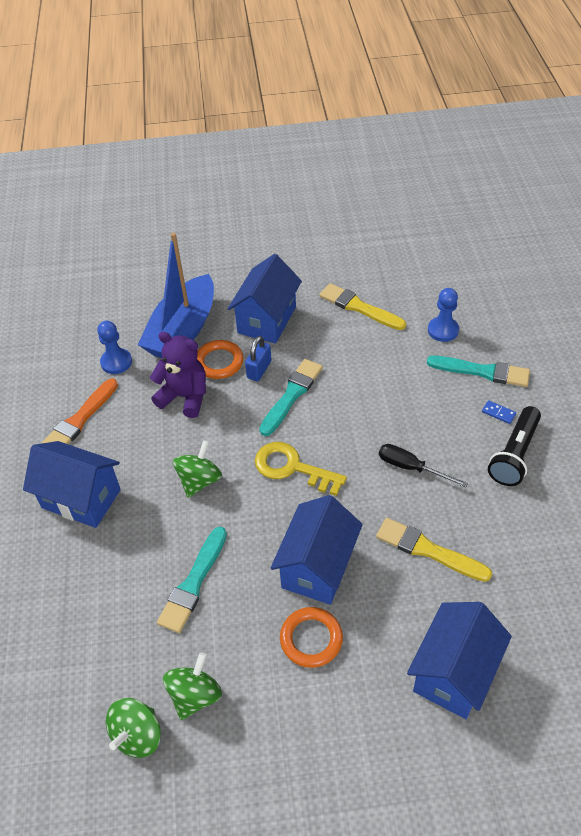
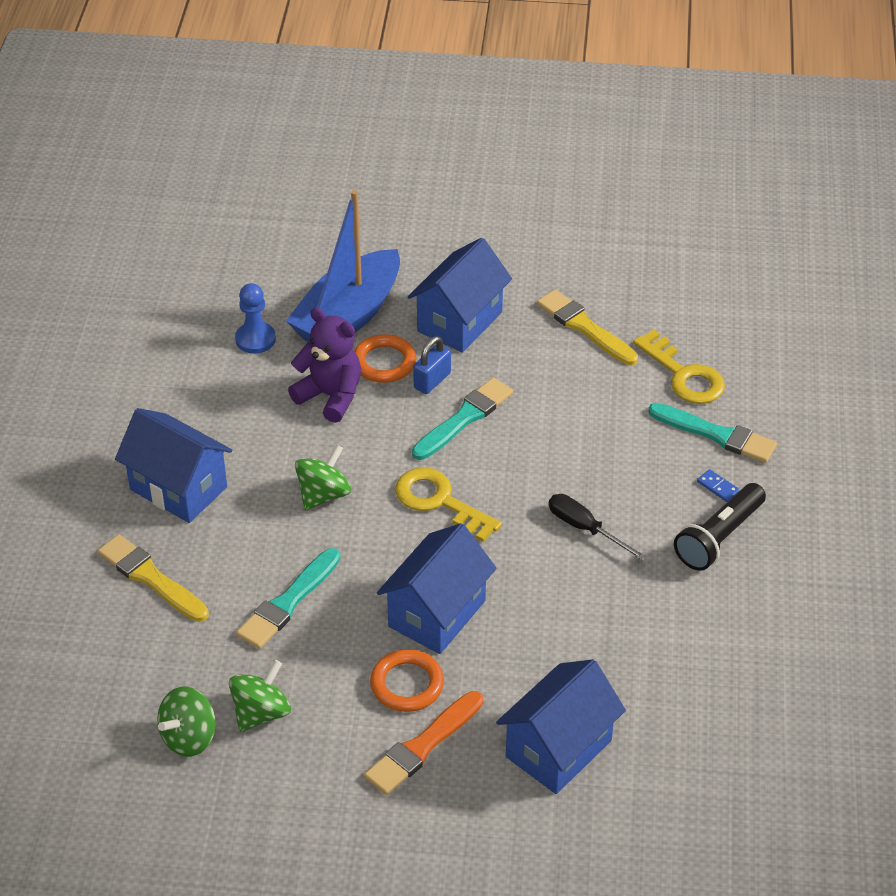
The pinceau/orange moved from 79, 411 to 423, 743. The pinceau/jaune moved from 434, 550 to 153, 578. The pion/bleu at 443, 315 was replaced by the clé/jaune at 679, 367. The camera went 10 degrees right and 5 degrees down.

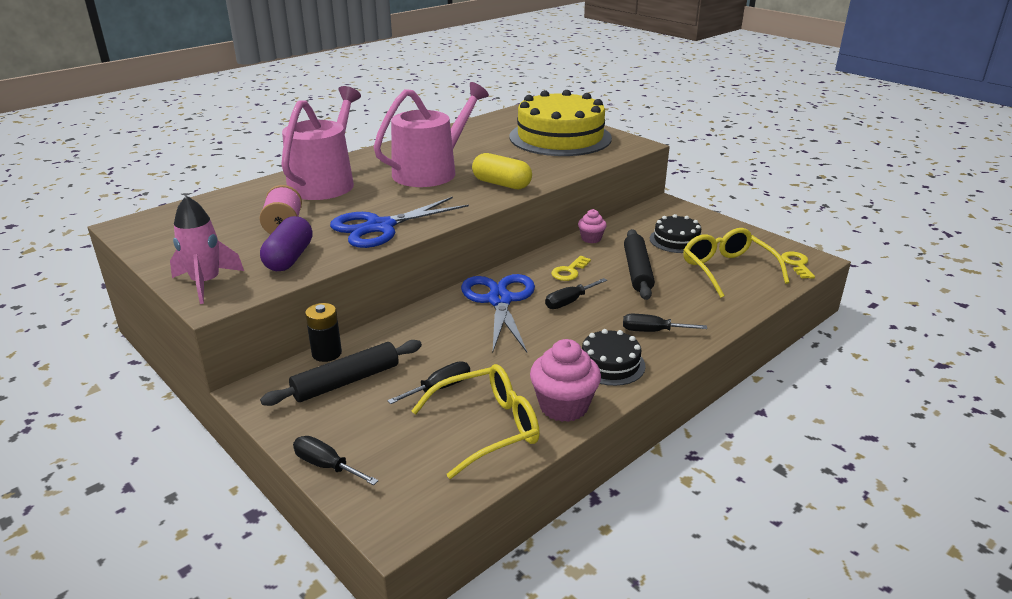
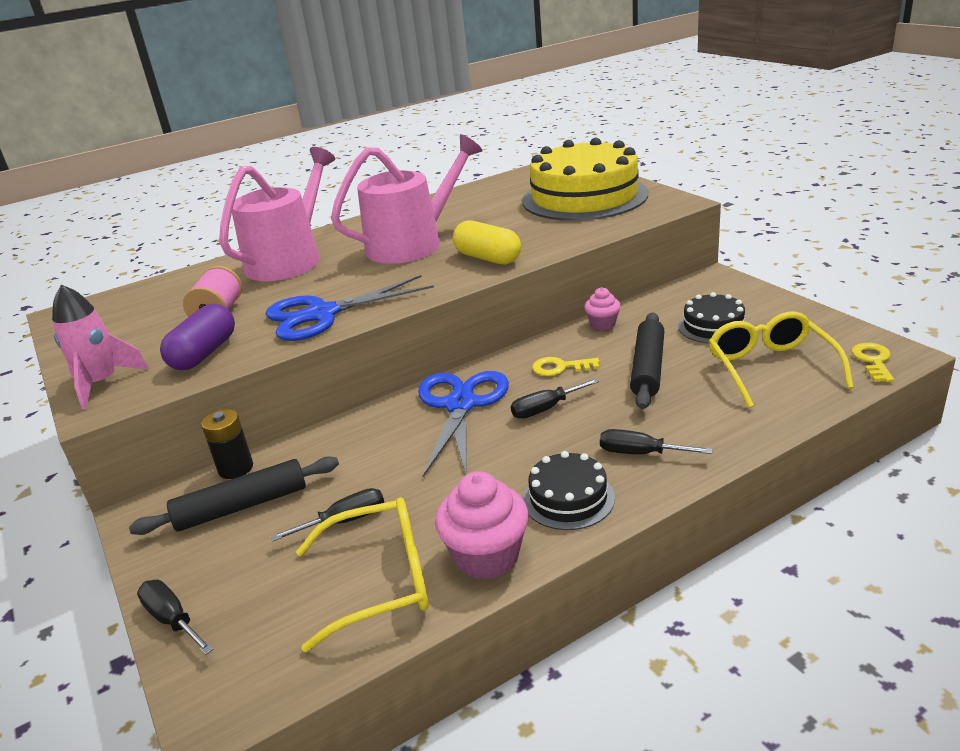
The clé/jaune at 571, 268 turned 45 degrees clockwise. The camera went 15 degrees right and 0 degrees up.

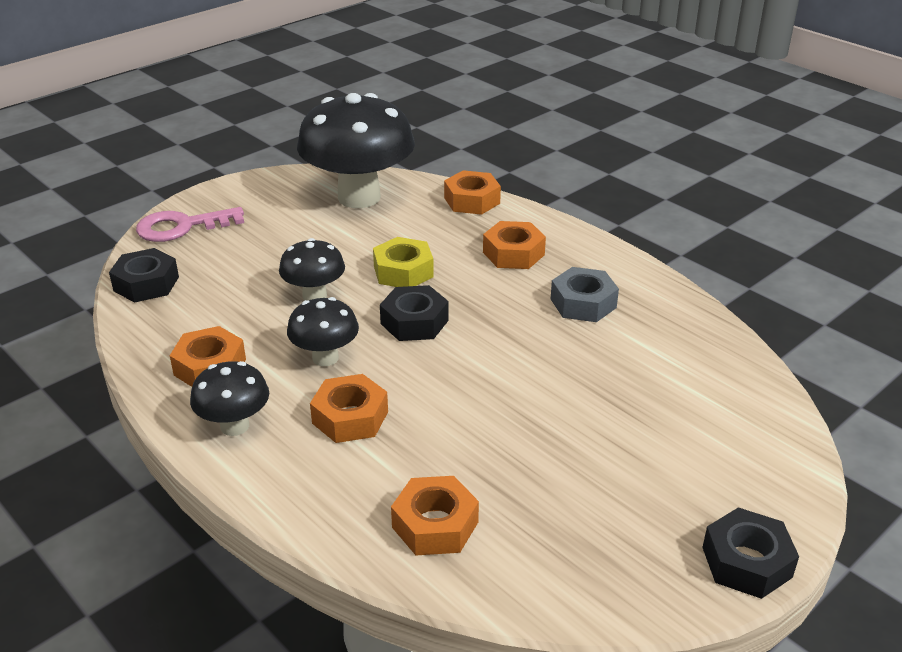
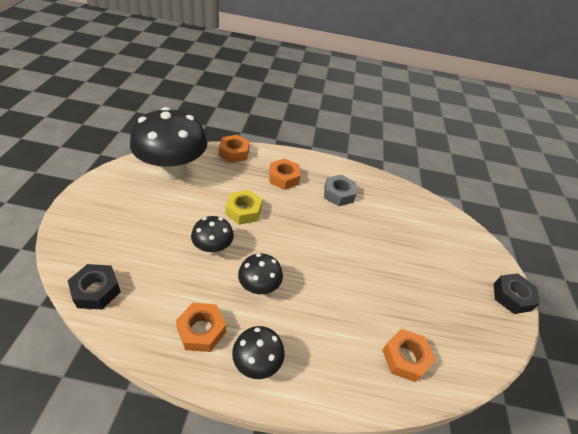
The clé/rose at 190, 224 disappeared. The écrou/orange at 349, 408 disappeared. The écrou/noir at 414, 313 disappeared. The camera went 45 degrees left and 10 degrees up.

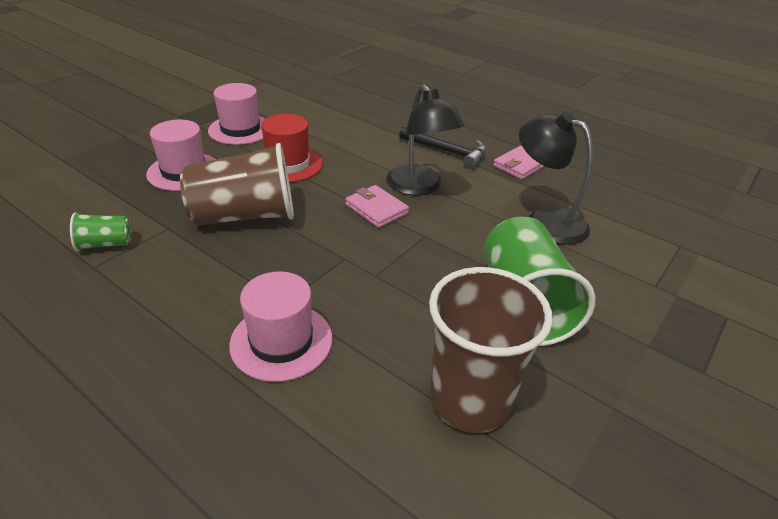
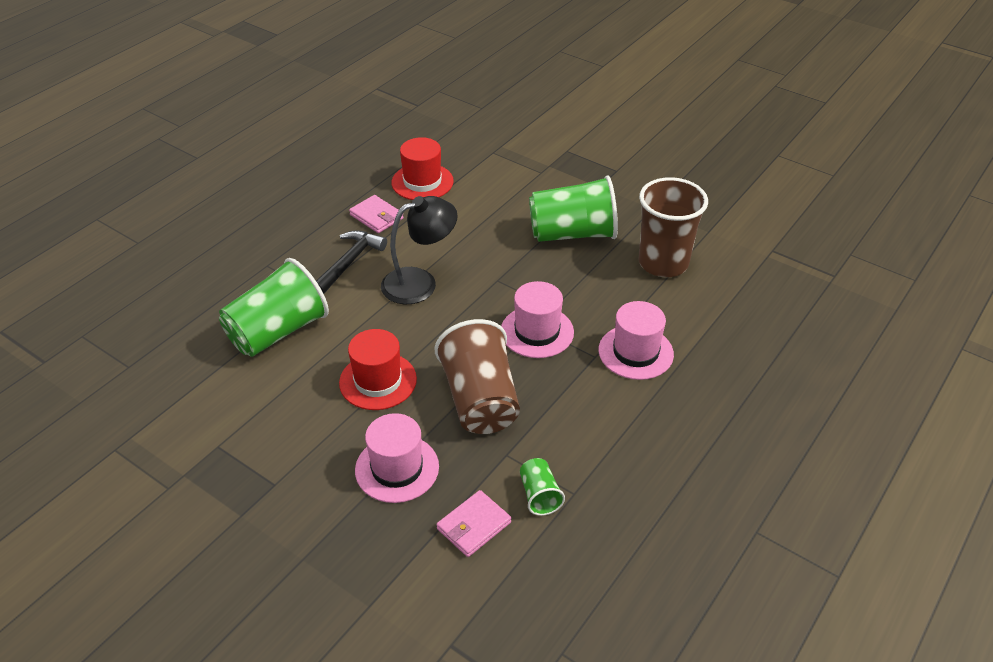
The chapeau/rose moved from 236, 114 to 537, 319. The portefeuille/rose moved from 377, 206 to 474, 523. The lampe/noir at 556, 178 disappeared. The gobelet/vert at 274, 307 appeared. The chapeau/rouge at 422, 168 appeared. The camera went 90 degrees left and 5 degrees up.

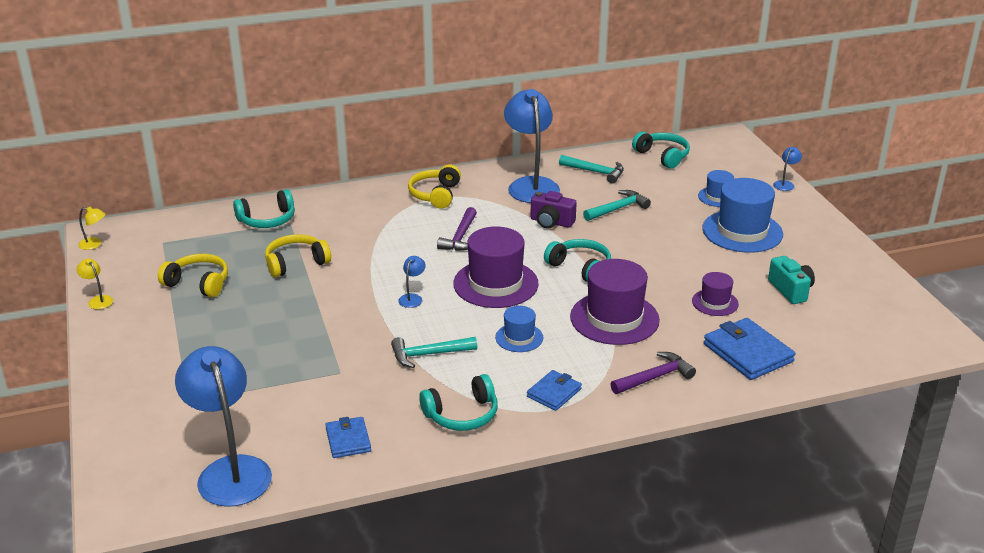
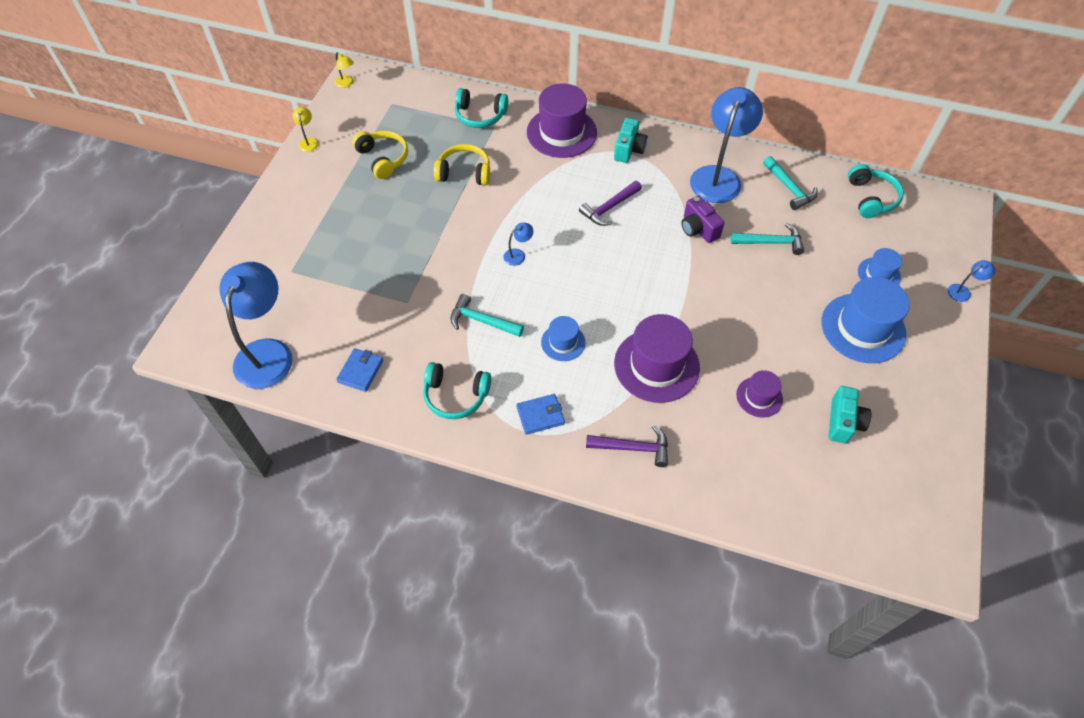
The casque audio/jaune at 434, 186 was replaced by the appareil photo/turquoise at 630, 140. The chapeau/violet moved from 496, 267 to 562, 120. The casque audio/turquoise at 577, 260 disappeared. The portefeuille/bleu at 749, 349 disappeared. The camera went 35 degrees right and 25 degrees up.

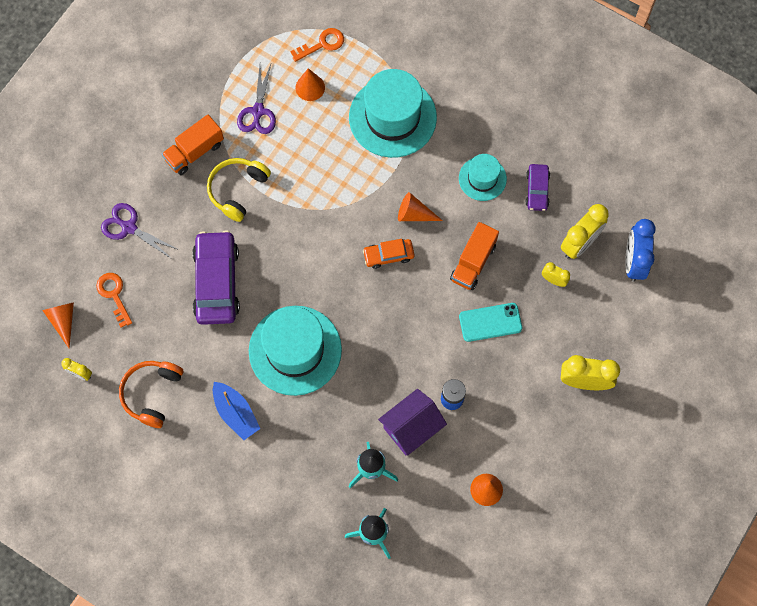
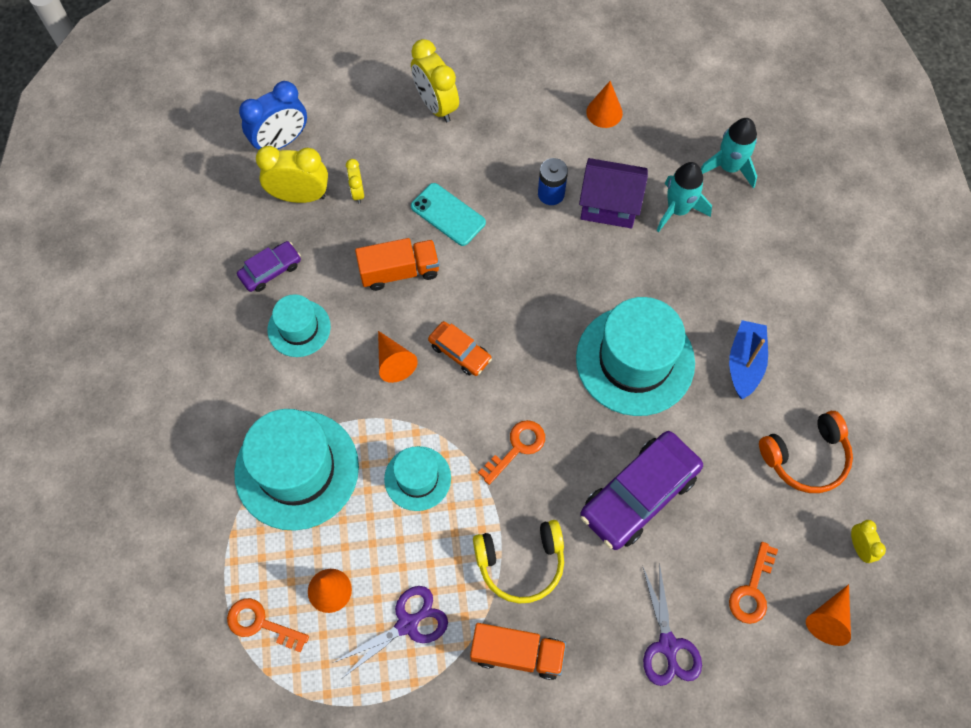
The chapeau/turquoise at 417, 478 appeared. The clé/orange at 511, 452 appeared. The camera went 130 degrees left and 5 degrees down.

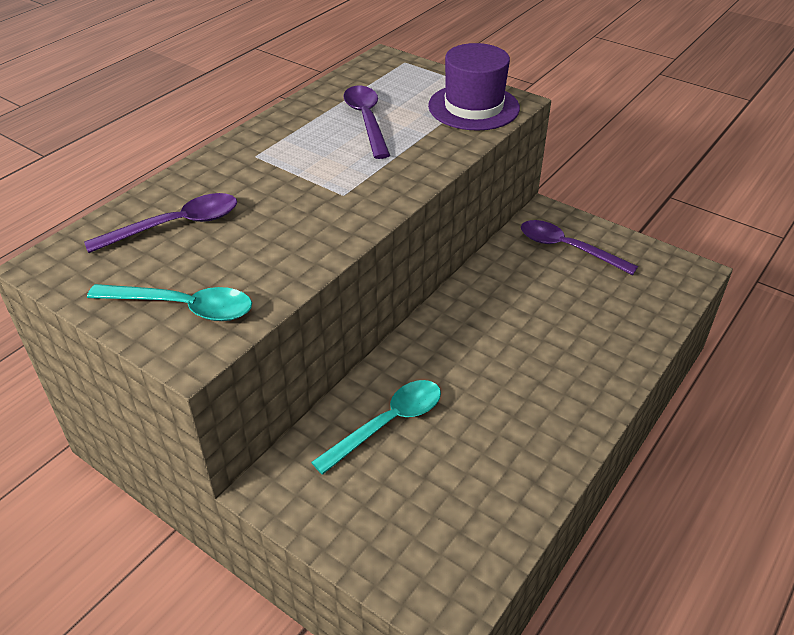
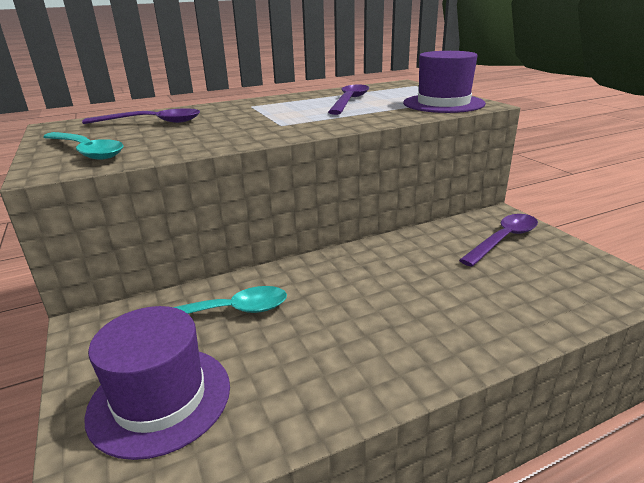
The cuillère/violet at 579, 247 turned 75 degrees clockwise. The chapeau/violet at 157, 383 appeared. The camera went 30 degrees right and 15 degrees down.

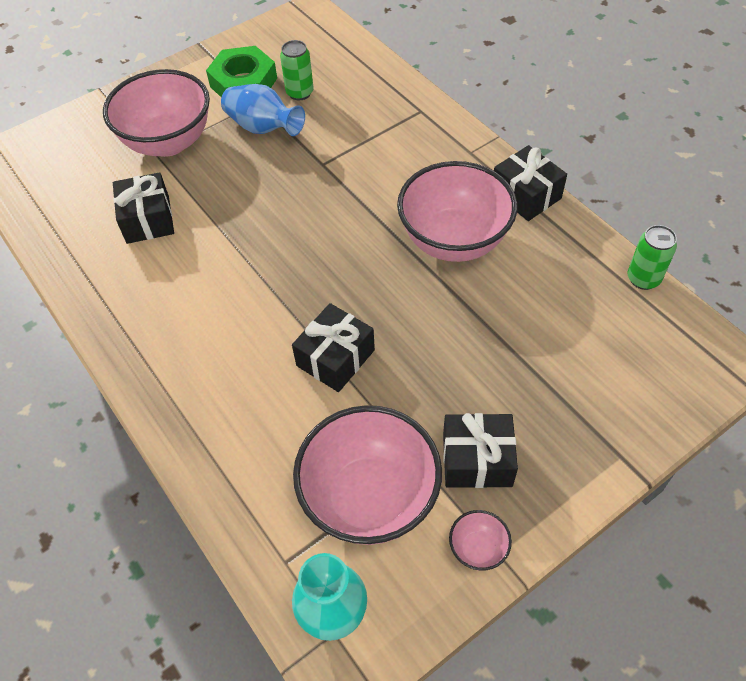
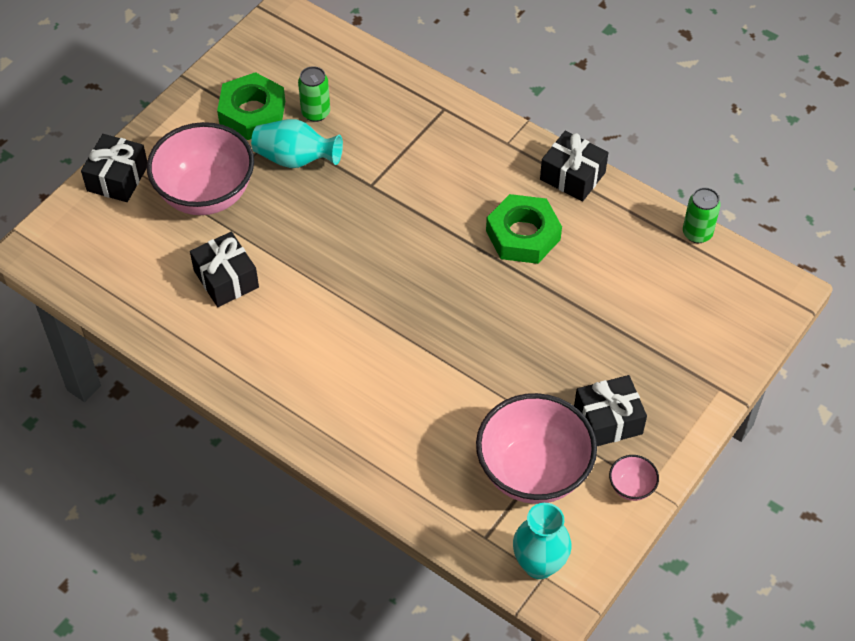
The vase/bleu at 263, 110 became the vase/turquoise at 297, 143. The cadeau/noir moved from 333, 347 to 114, 168. The bol/rose at 457, 211 was replaced by the écrou/vert at 524, 229. The camera went 20 degrees left and 0 degrees up.

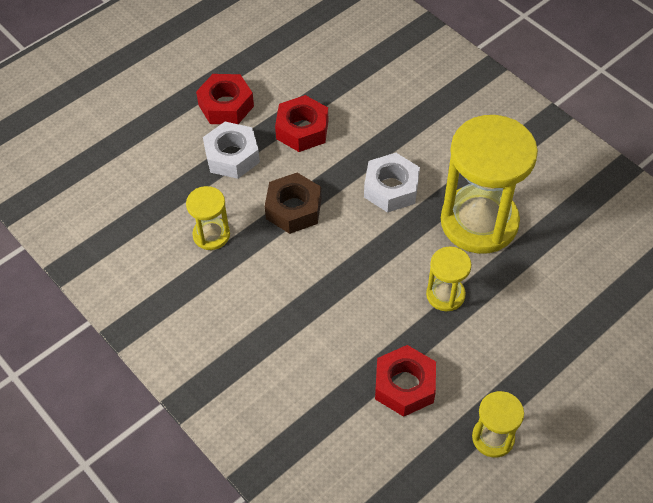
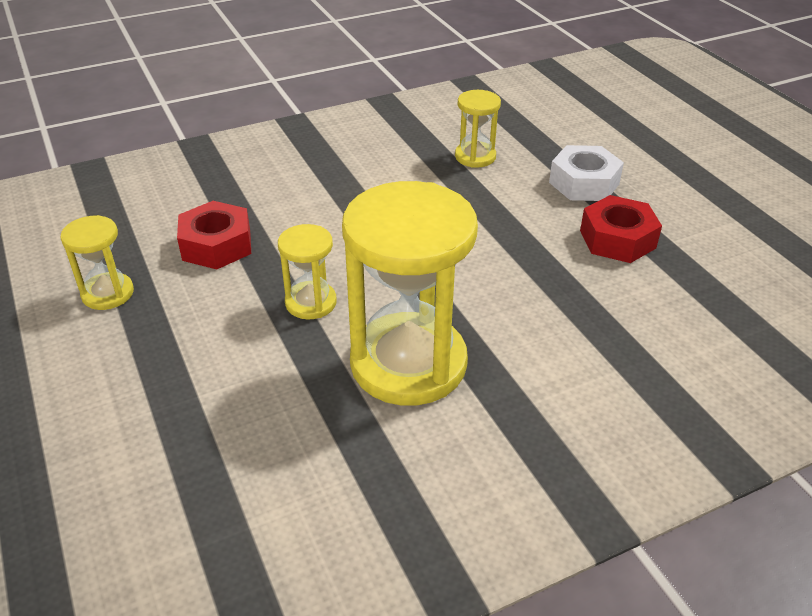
The écrou/rouge at 225, 99 disappeared. The écrou/marron at 293, 203 disappeared. The écrou/blanc at 392, 183 disappeared. The camera went 105 degrees right and 15 degrees down.

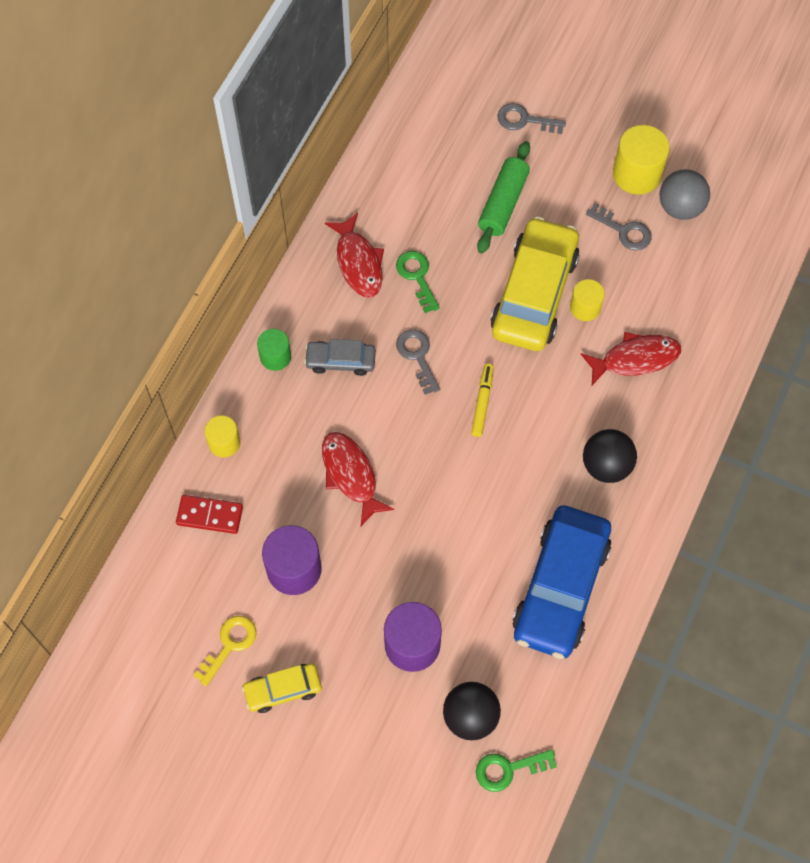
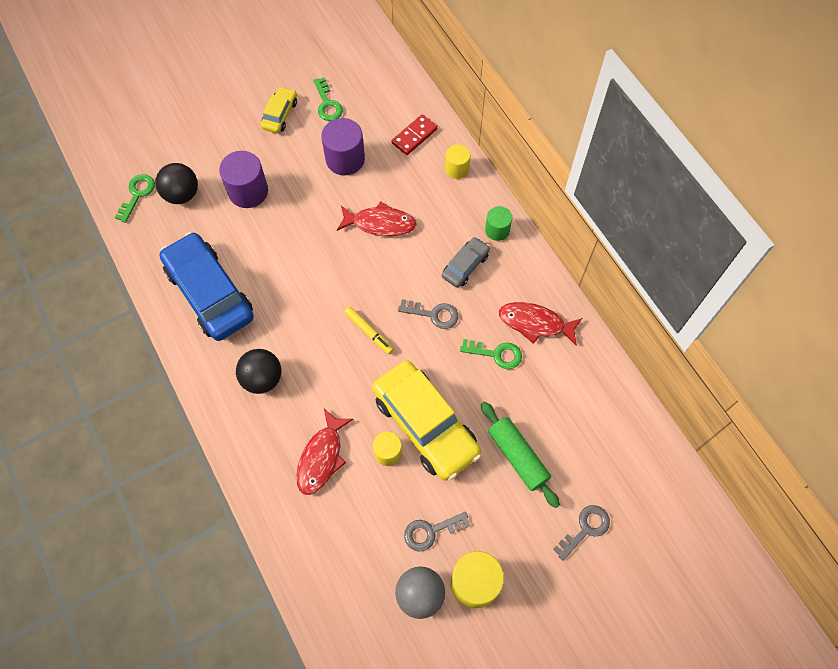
The clé/jaune at 224, 651 became the clé/vert at 328, 99. The camera went 125 degrees right and 0 degrees up.

